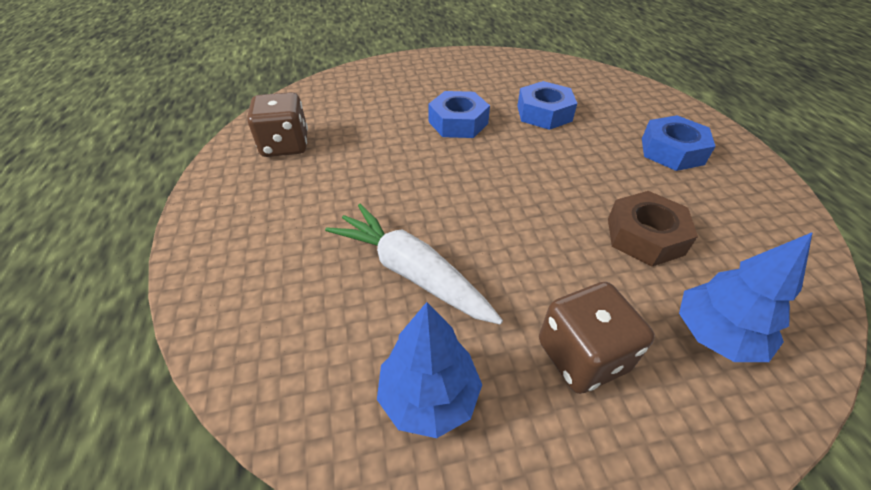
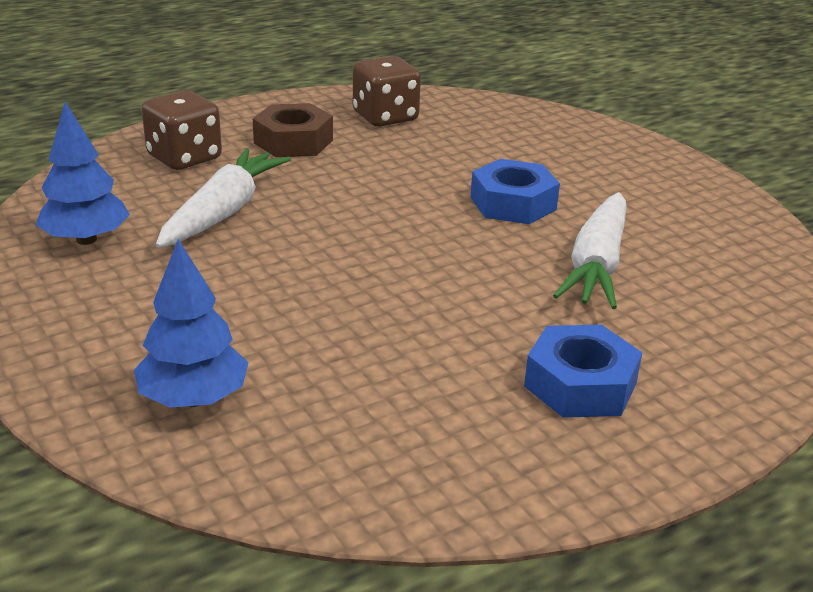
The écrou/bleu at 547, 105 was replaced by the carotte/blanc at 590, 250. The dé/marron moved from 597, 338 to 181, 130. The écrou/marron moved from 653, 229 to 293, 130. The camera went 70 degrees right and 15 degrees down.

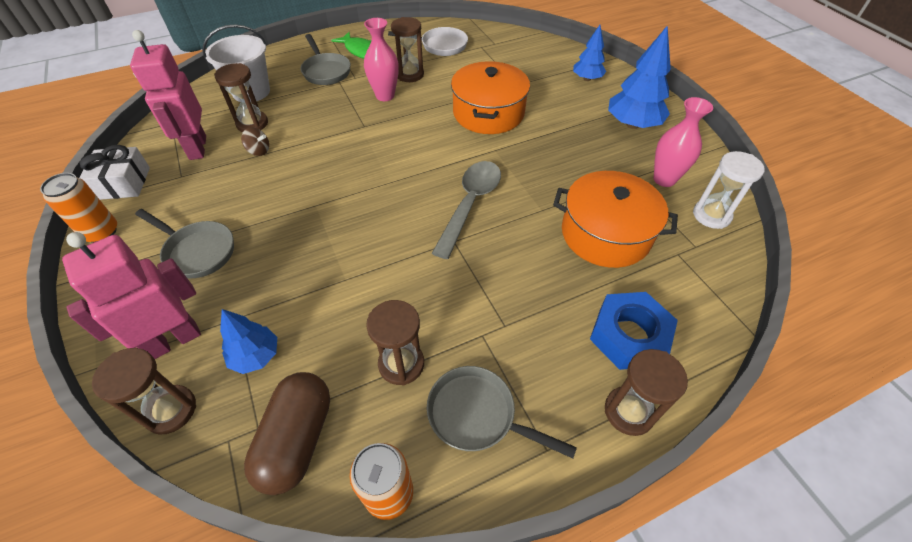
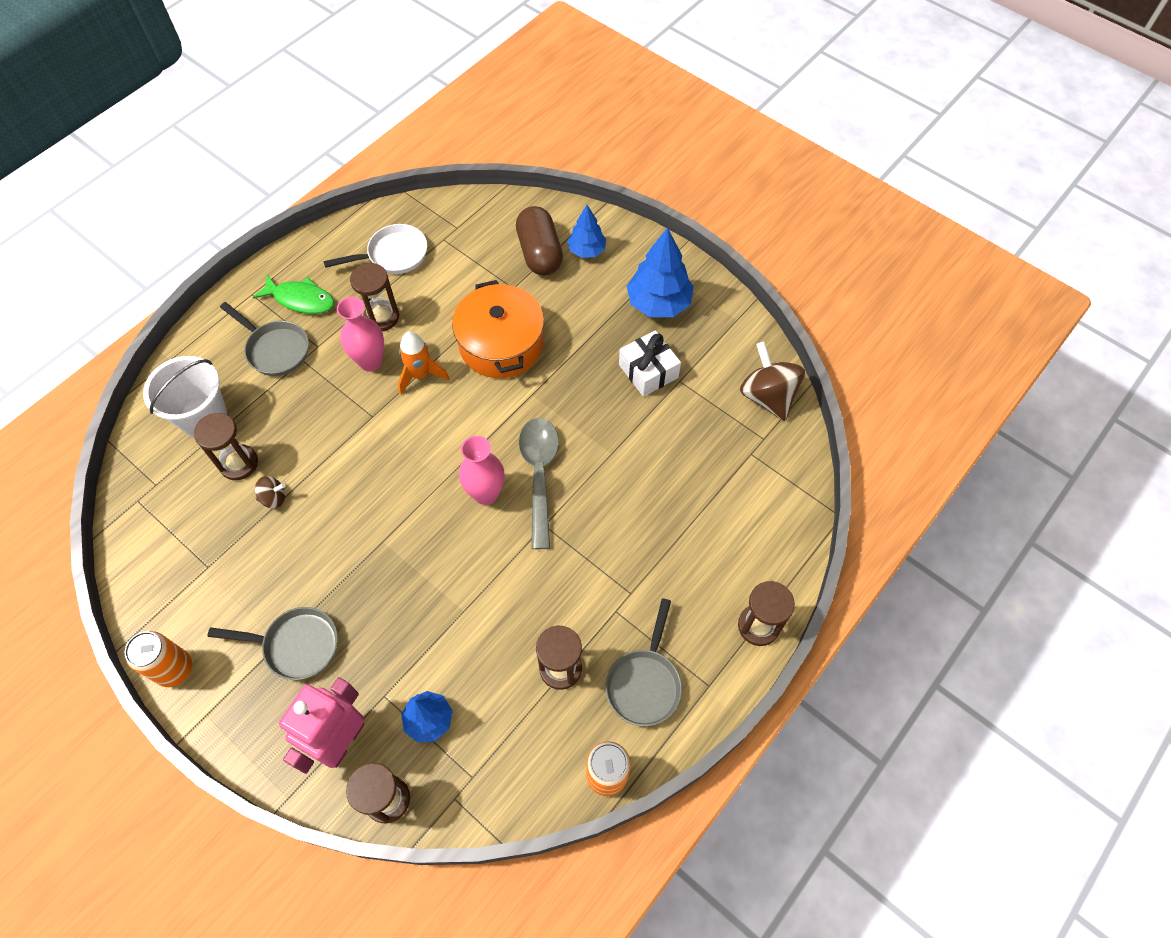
The cadeau/blanc moved from 115, 172 to 650, 363. The robot/rose at 168, 95 disappeared. The gélule/marron moved from 287, 433 to 539, 240. The poêle/gris at 502, 412 turned 75 degrees counterclockwise. The marmite/orange at 615, 219 disappeared. The écrou/bleu at 634, 331 disappeared. The vase/rose moved from 683, 142 to 482, 470. The sablier/blanc at 729, 190 was replaced by the toupie/marron at 772, 381. The fusée/orange at 424, 363 appeared. The camera went 25 degrees left and 10 degrees up.

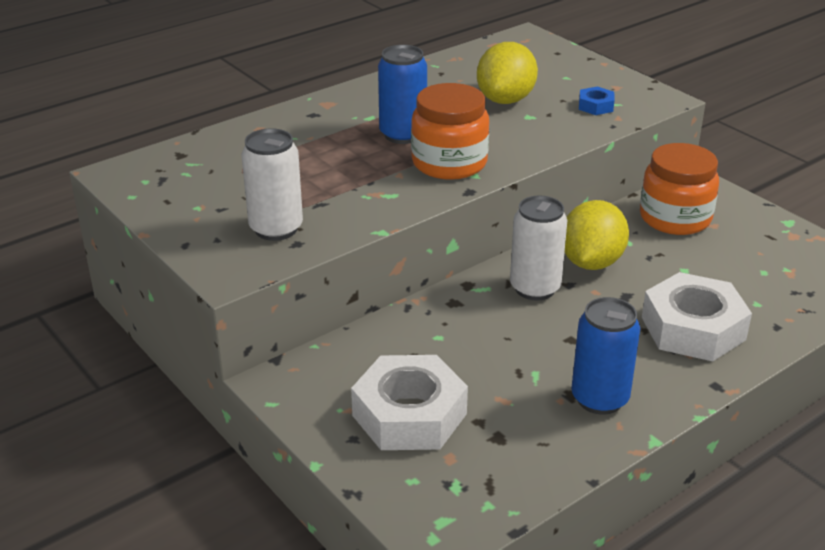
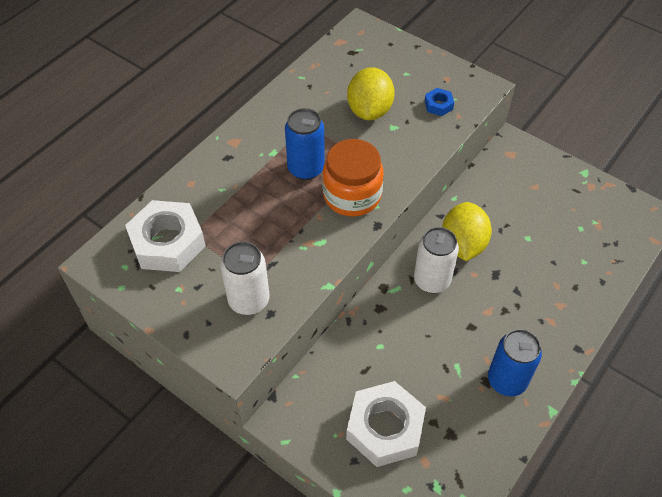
The bocal/orange at 679, 189 disappeared. The écrou/blanc moved from 697, 316 to 165, 236. The camera went 15 degrees left and 20 degrees up.

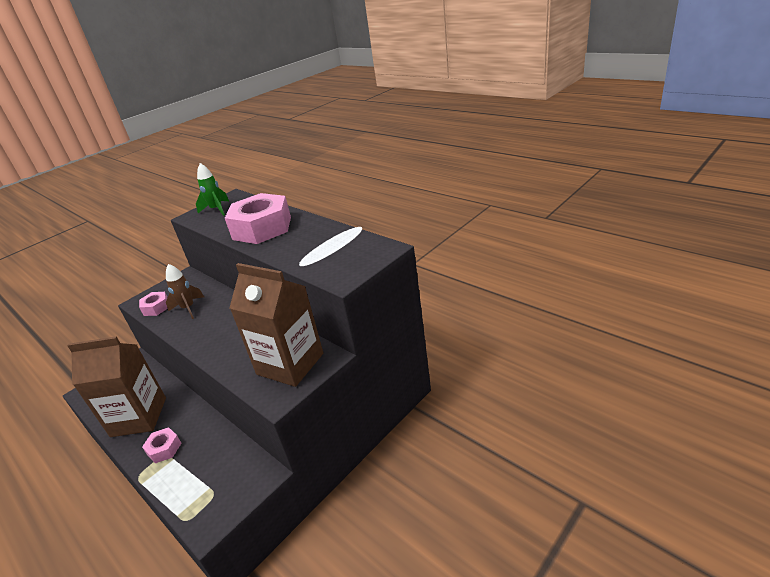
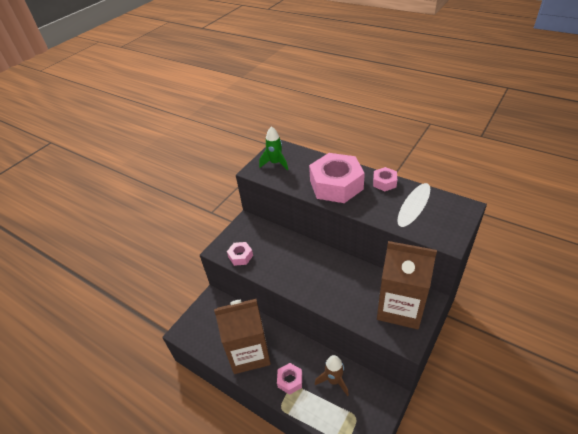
The fusée/marron moved from 185, 291 to 332, 375. The écrou/rose at 385, 179 appeared. The camera went 10 degrees left and 10 degrees up.

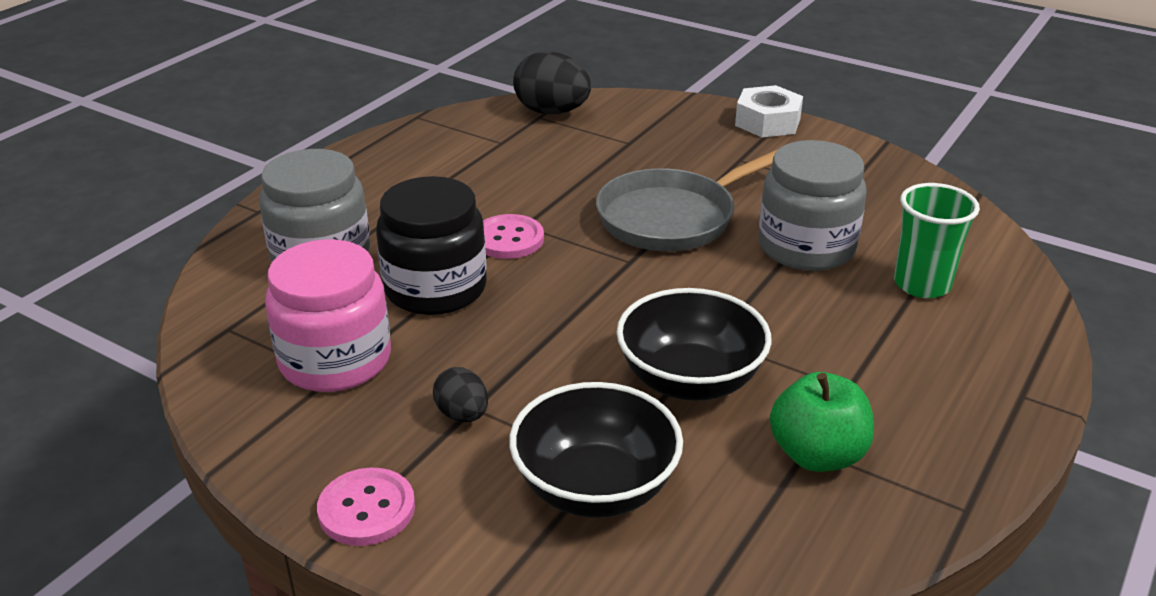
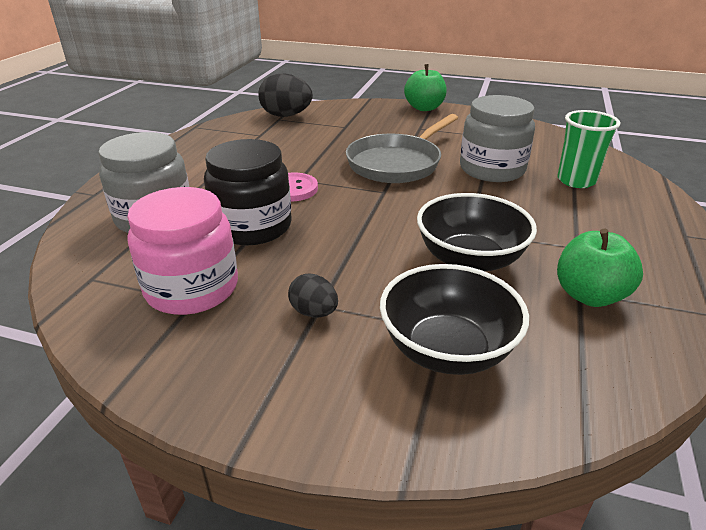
The bouton/rose at 366, 507 disappeared. The écrou/blanc at 769, 111 was replaced by the pomme/vert at 425, 87. The camera went 15 degrees left and 0 degrees up.

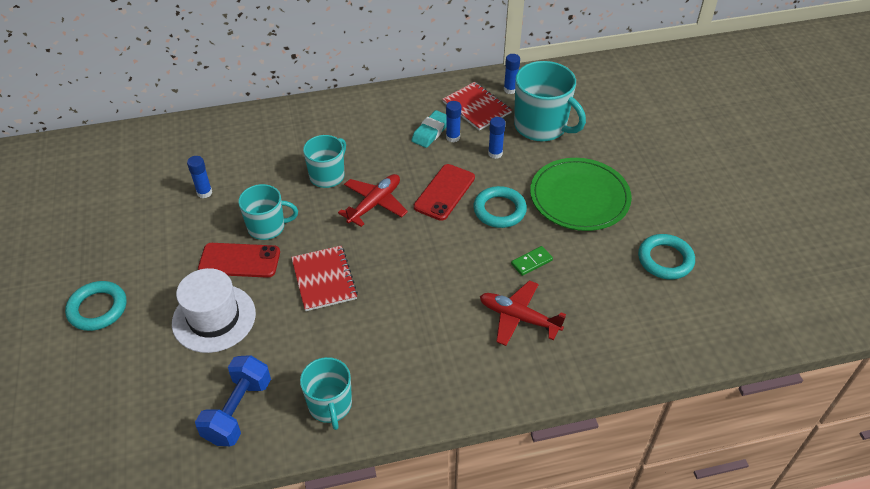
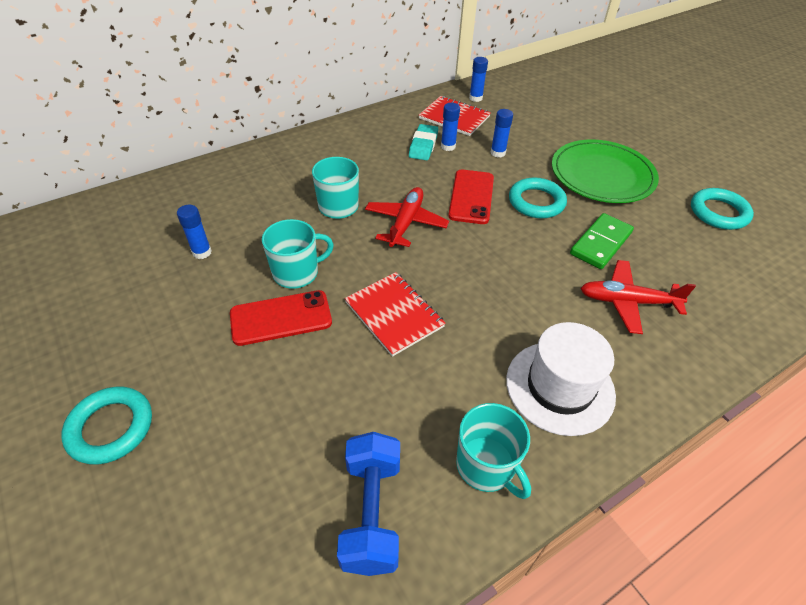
The chapeau/blanc moved from 214, 310 to 561, 379. The domino/vert at 532, 261 changed to 1.67 times the size. The tasse/turquoise at 550, 101 disappeared. The camera went 20 degrees left and 0 degrees up.

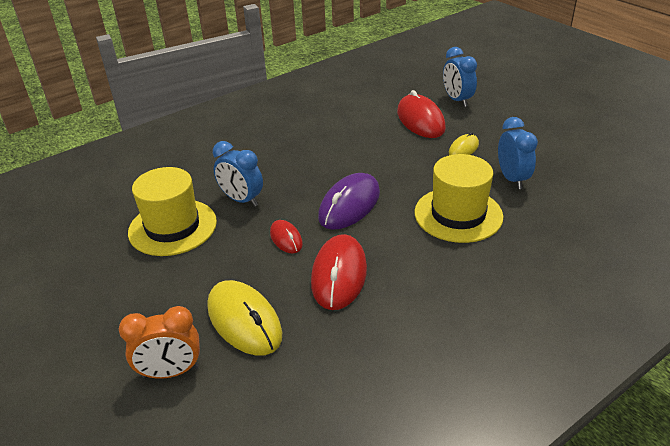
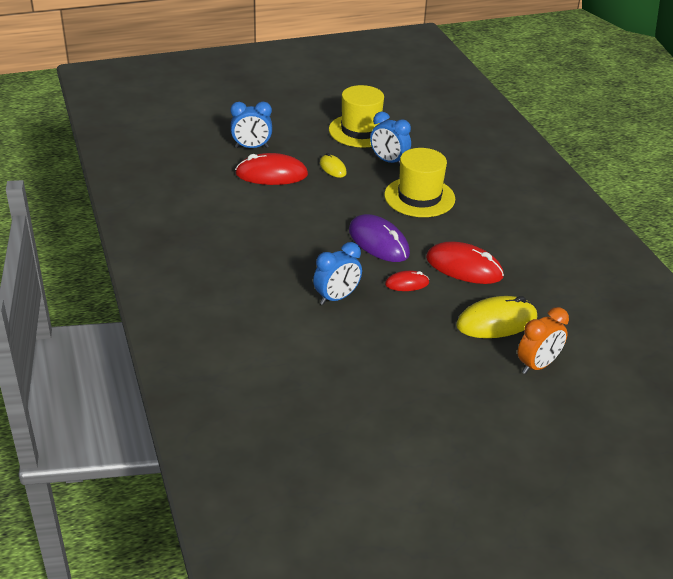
The réveil/orange at 159, 342 turned 45 degrees clockwise. The chapeau/jaune moved from 172, 211 to 356, 116. The réveil/bleu at 518, 153 turned 150 degrees counterclockwise. The camera went 75 degrees left and 0 degrees up.

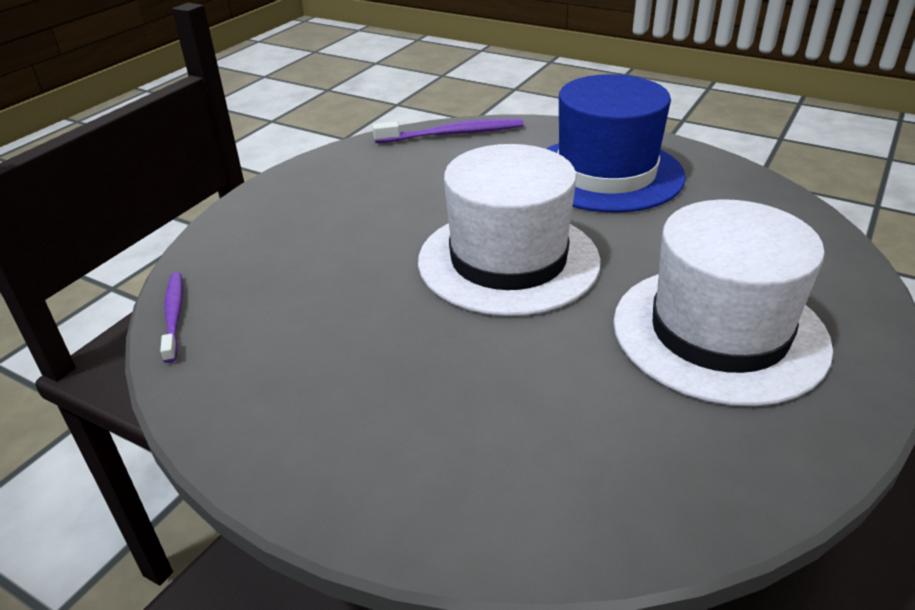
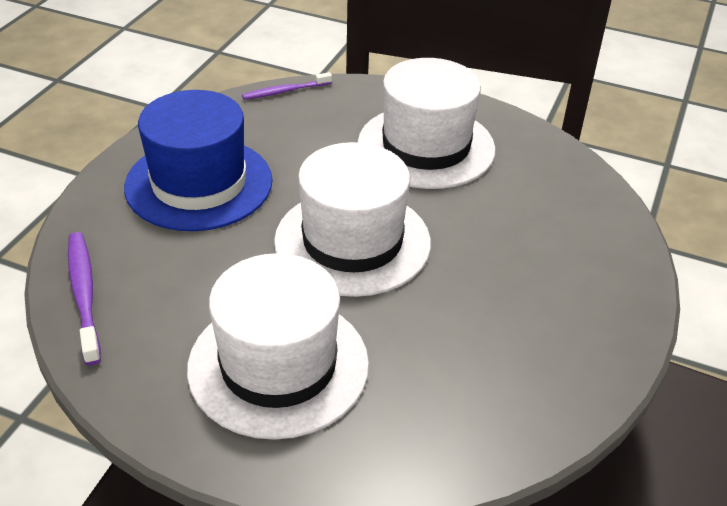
The brosse à dents/violet moved from 171, 317 to 287, 86. The chapeau/blanc at 278, 346 appeared. The camera went 100 degrees left and 5 degrees up.

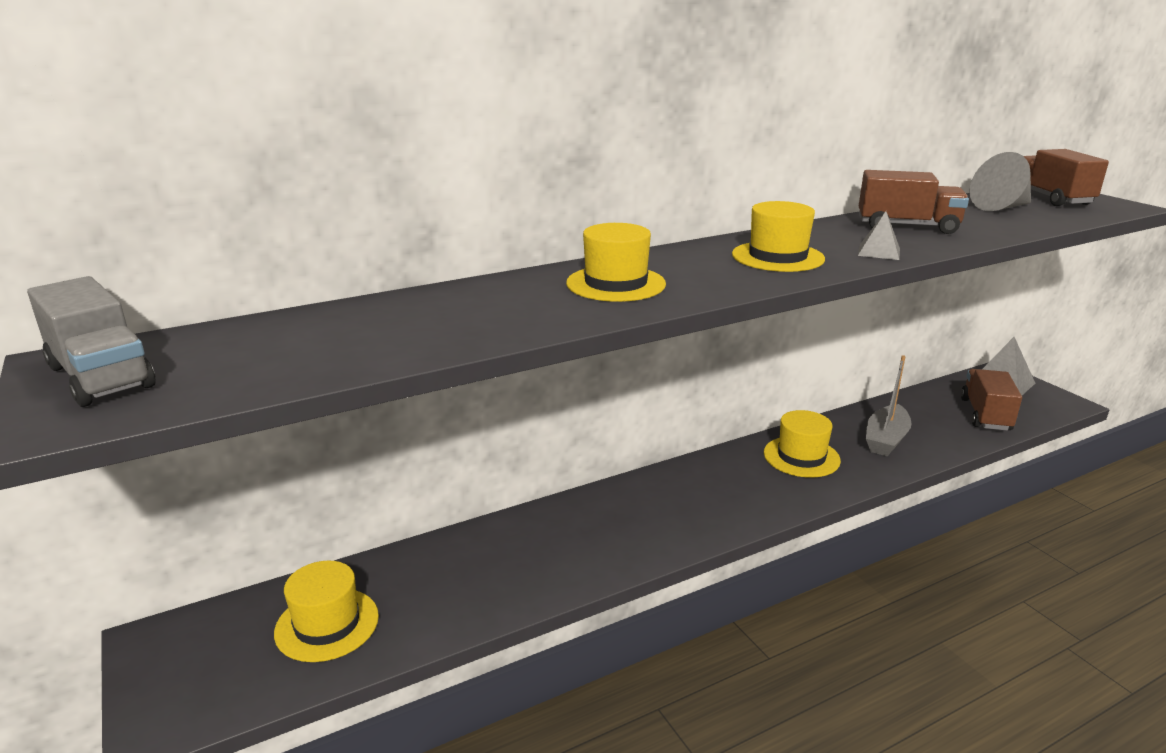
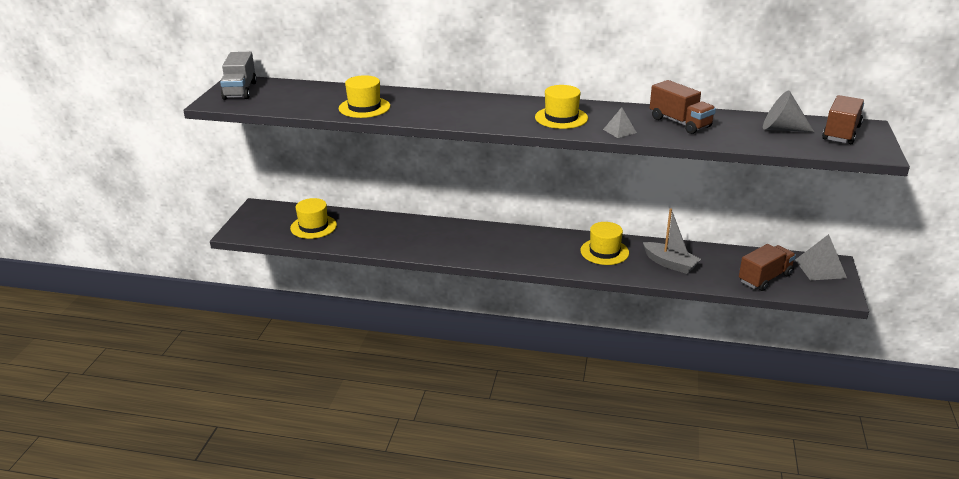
The chapeau/jaune moved from 616, 262 to 364, 96. The bateau/gris at 889, 405 turned 120 degrees counterclockwise. The camera went 40 degrees right and 5 degrees up.

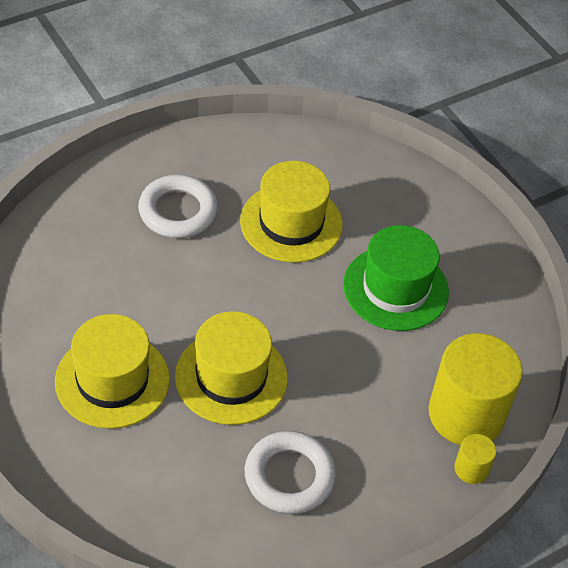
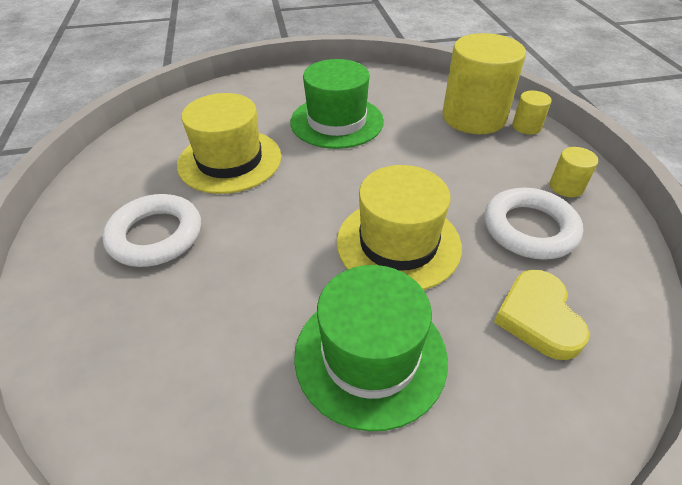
The chapeau/jaune at 112, 371 became the chapeau/vert at 371, 348. The cœur/jaune at 542, 315 appeared. The cylindre/jaune at 574, 172 appeared. The camera went 65 degrees left and 5 degrees down.

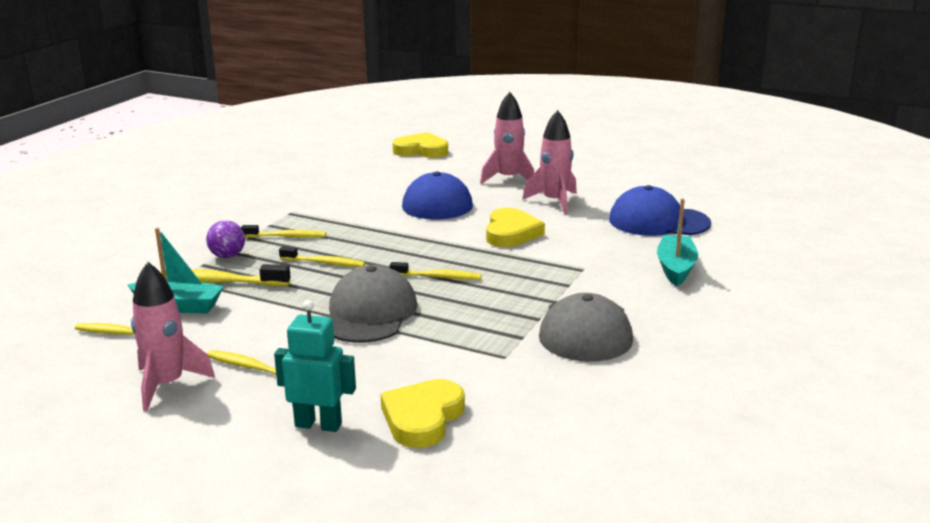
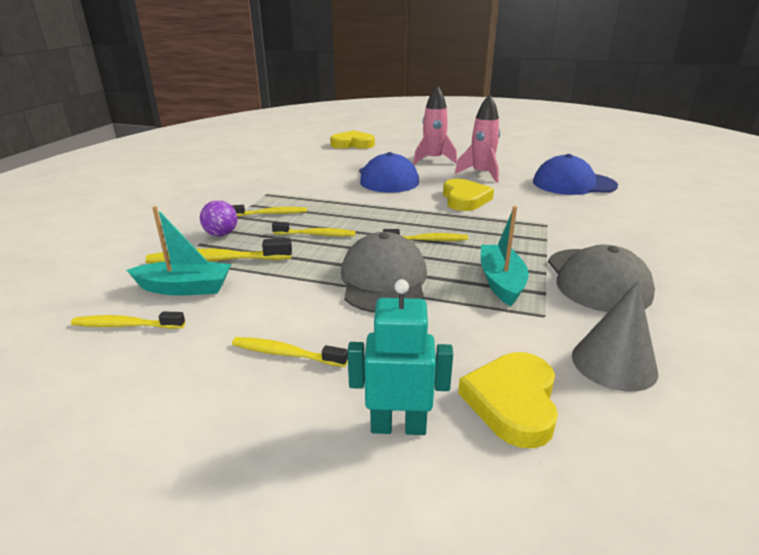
The fusée/rose at 173, 337 disappeared. The bateau/turquoise moved from 677, 242 to 505, 256. The cône/gris at 615, 336 appeared. The camera went 10 degrees left and 5 degrees up.

